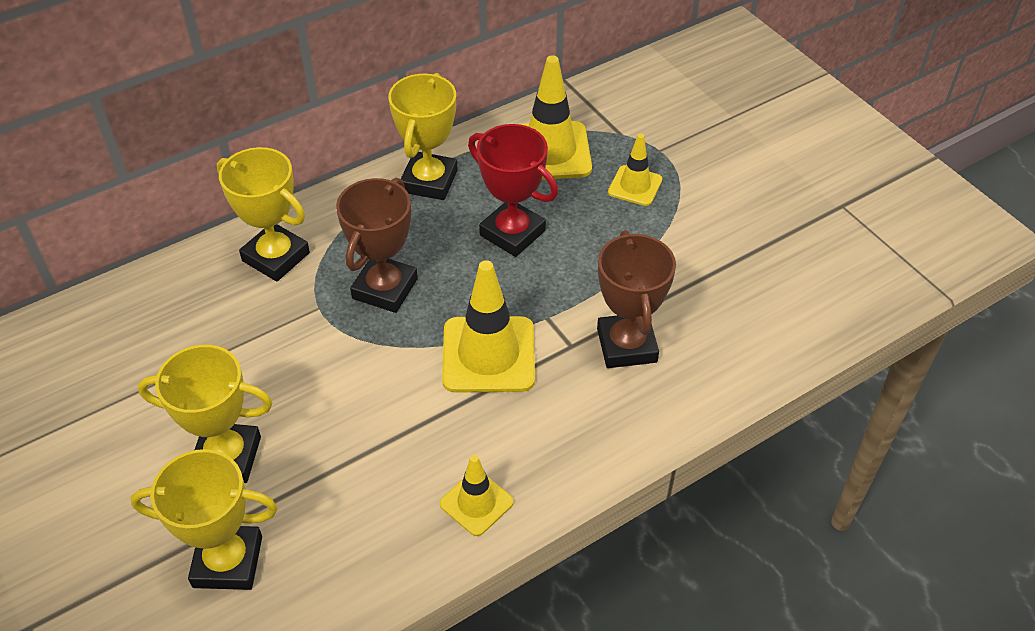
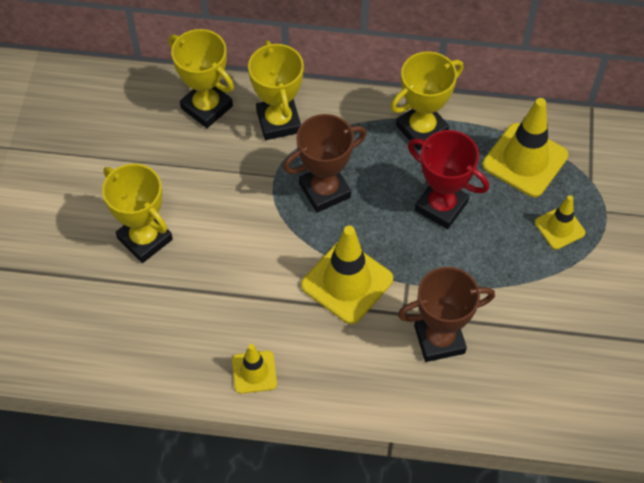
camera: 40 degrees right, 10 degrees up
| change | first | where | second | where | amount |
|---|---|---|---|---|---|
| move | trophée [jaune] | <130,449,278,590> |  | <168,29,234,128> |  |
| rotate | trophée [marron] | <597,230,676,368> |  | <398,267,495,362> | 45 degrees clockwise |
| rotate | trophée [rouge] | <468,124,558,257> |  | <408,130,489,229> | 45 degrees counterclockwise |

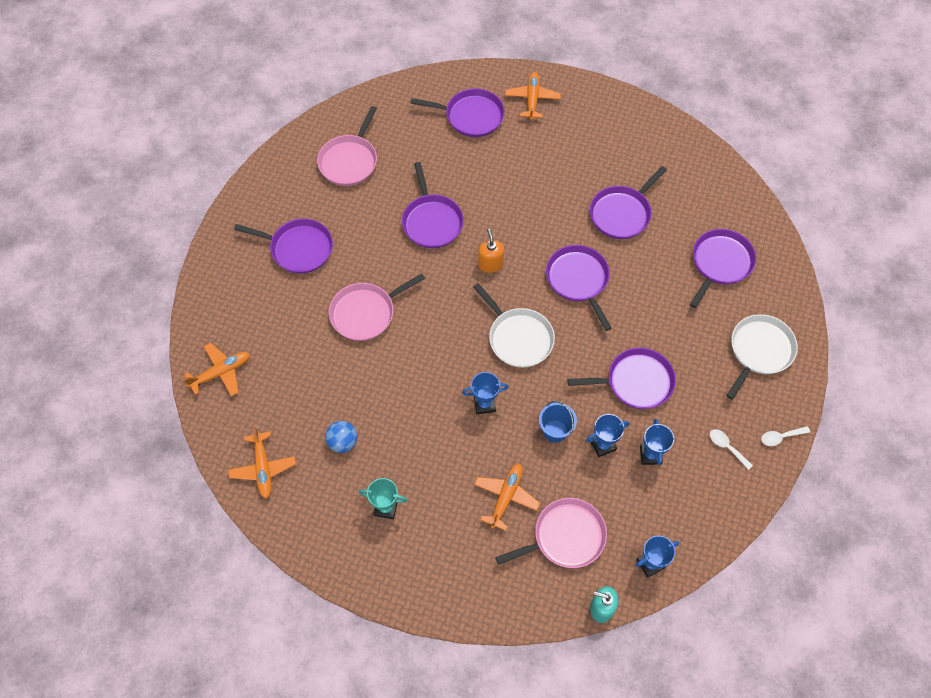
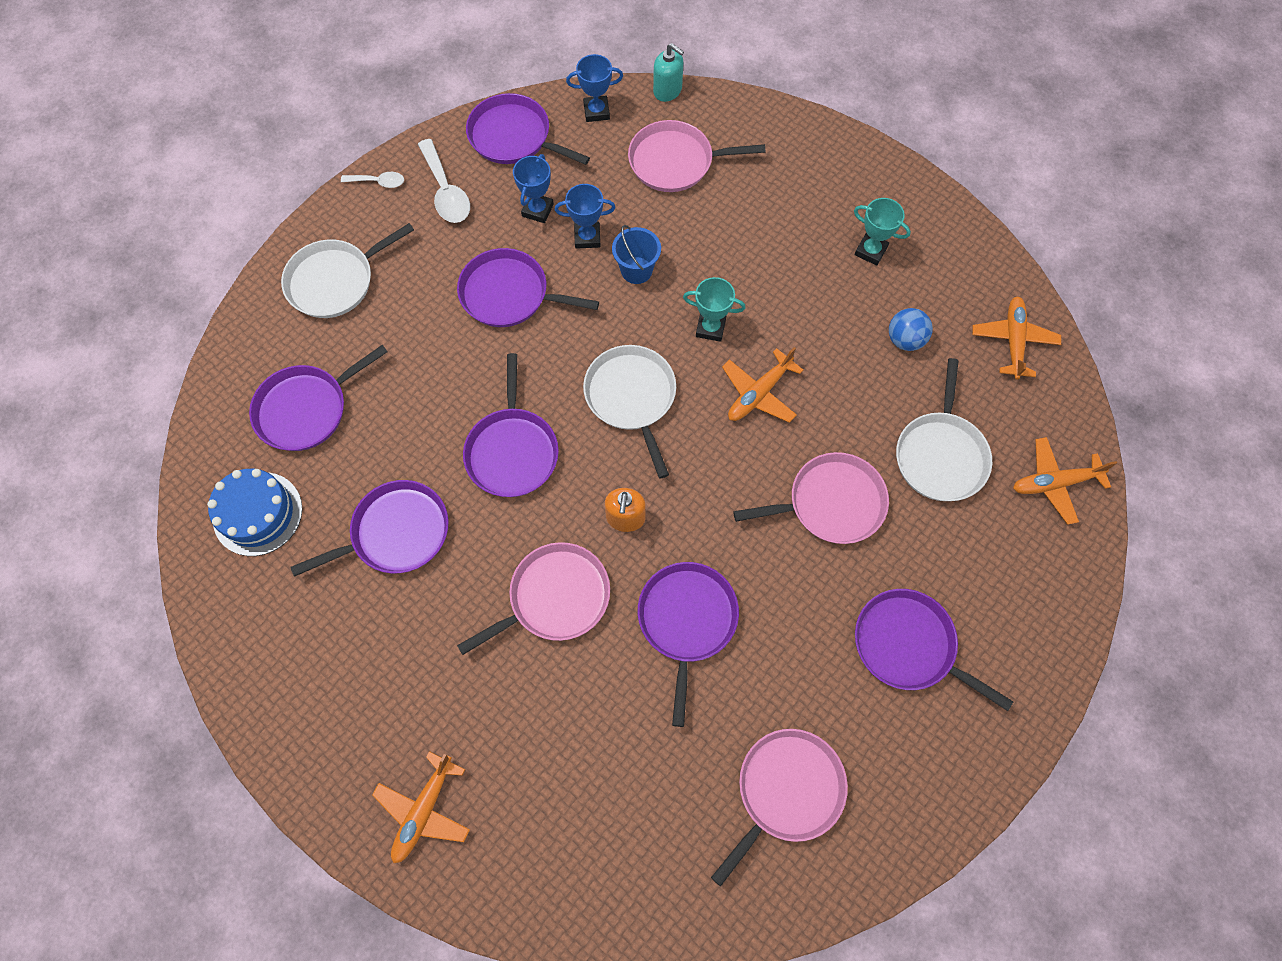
camera: 160 degrees left, 5 degrees up
| change | first | where | second | where | amount |
|---|---|---|---|---|---|
| insert |  |  | gâteau [bleu] | <207,469,302,556> |  |
| resize | cuillère [blanc] | <710,429,753,470> |  | <418,139,470,223> | x1.73 |
| insert |  |  | poêle [rose] | <457,542,610,655> |  |
| move | poêle [violet] | <410,88,505,137> |  | <466,93,590,165> |  |
| recolor | trophée [bleu] | <462,372,508,414> | trophée [turquoise] | <683,277,746,342> |  |
| move | avion [orange] | <474,464,540,531> |  | <722,347,803,423> |  |
| insert |  |  | poêle [blanc] | <896,358,992,501> |  |

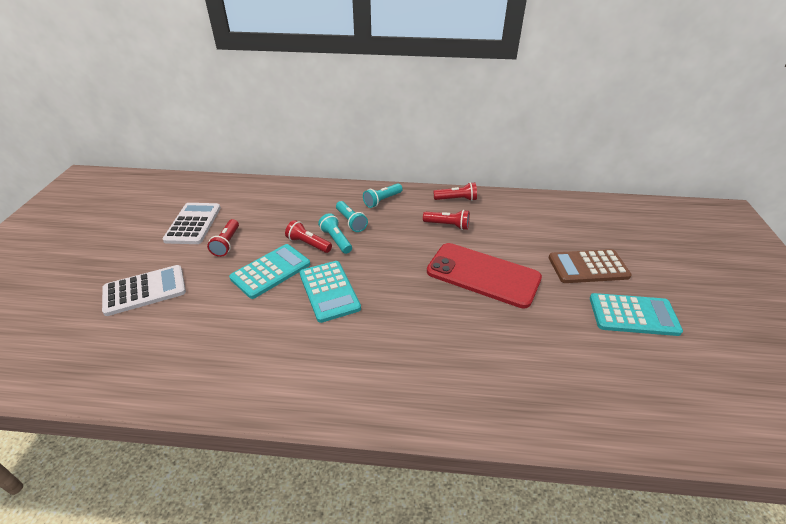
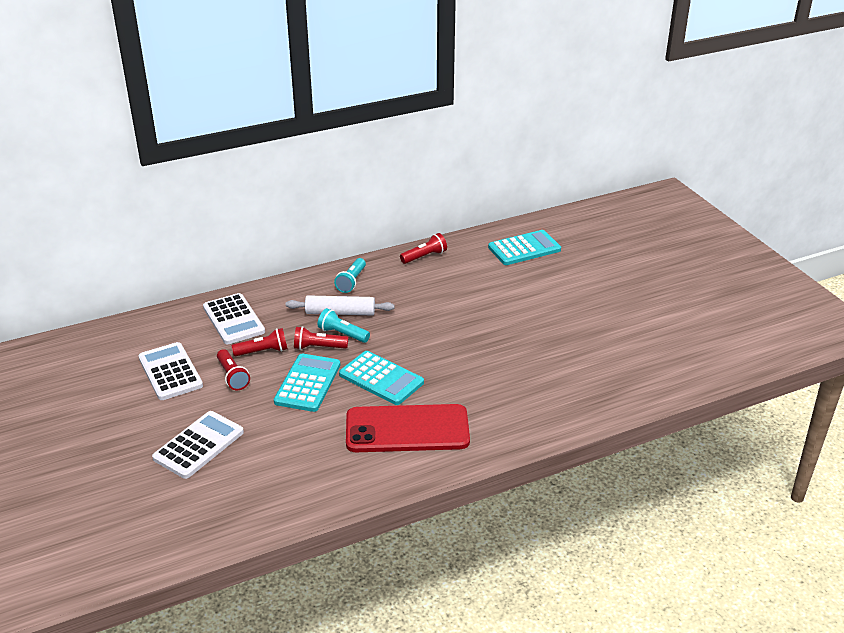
camera: 30 degrees left, 5 degrees down
| change | first | where | second | where | amount |
|---|---|---|---|---|---|
| insert |  |  | calculatrice [blanc] | <203,293,265,344> |  |
| move | lampe de poche [rouge] | <423,210,470,230> |  | <232,328,287,356> |  |
| replace | lampe de poche [turquoise] | <336,201,368,232> | rouleau à pâtisserie [blanc] | <286,295,395,315> |  |
| move | téléphone [rouge] | <427,243,542,309> |  | <346,404,470,452> |  |
| move | calculatrice [turquoise] | <590,293,683,336> |  | <488,230,561,265> |  |
| delete | calculatrice [marron] | <549,249,632,283> |  |  |  |

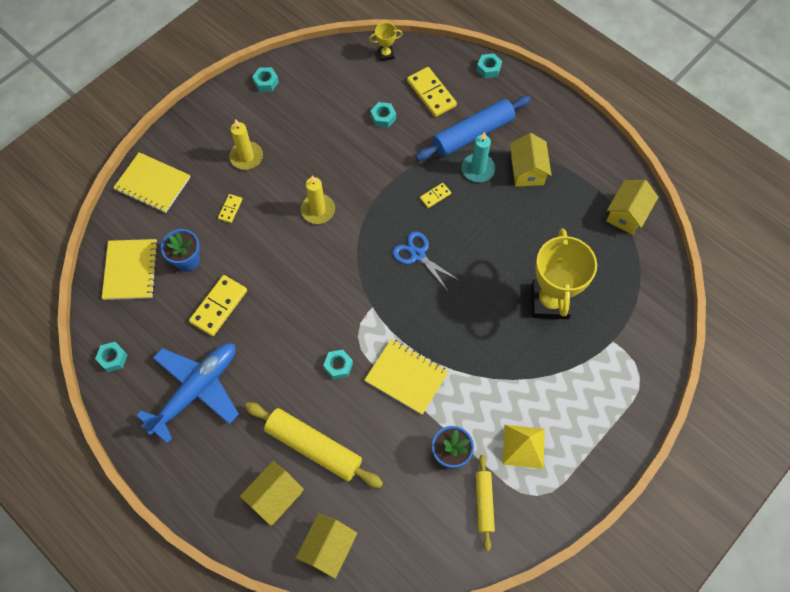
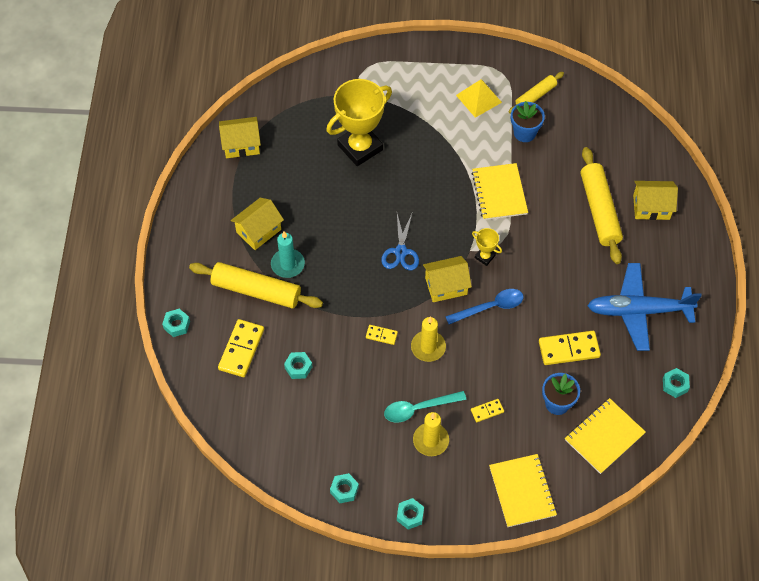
camera: 130 degrees left, 5 degrees down
| change | first | where | second | where | amount |
|---|---|---|---|---|---|
| recolor | rouleau à pâtisserie [bleu] | <415,96,531,161> | rouleau à pâtisserie [jaune] | <189,262,323,308> |  |
| move | domino [jaune] | <420,183,451,208> |  | <366,325,398,345> |  |
| insert |  |  | cuillère [turquoise] | <384,391,467,423> |  |
| move | écrou [turquoise] | <323,350,353,380> |  | <397,498,424,530> |  |
| move | maison [jaune] | <296,513,358,579> |  | <423,256,472,302> |  |
| insert |  |  | cuillère [bleu] | <445,289,524,324> |  |
| move | trophée [jaune] | <369,22,403,61> |  | <472,228,502,266> |  |

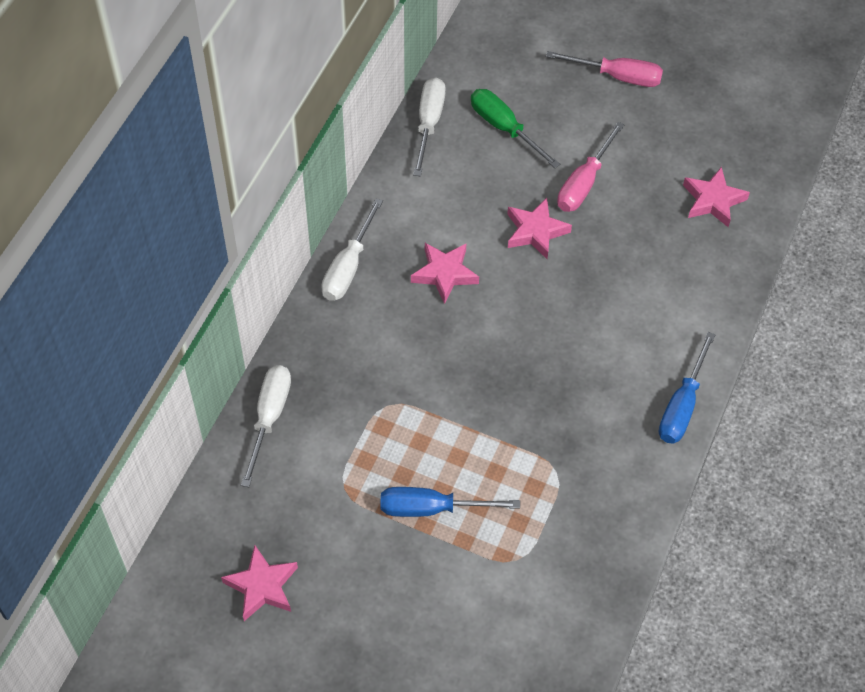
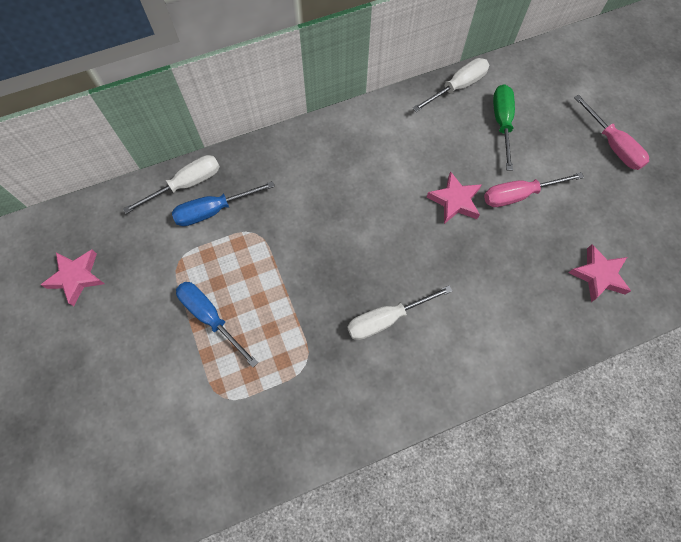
camera: 45 degrees right, 10 degrees up
| change | first | where | second | where | amount |
|---|---|---|---|---|---|
| move | tournevis [bleu] | <659,332,716,443> |  | <172,181,275,226> |  |
| move | tournevis [blanc] | <321,198,383,301> |  | <347,285,452,340> |  |
| delete | étoile [rose] | <411,243,479,304> |  |  |  |

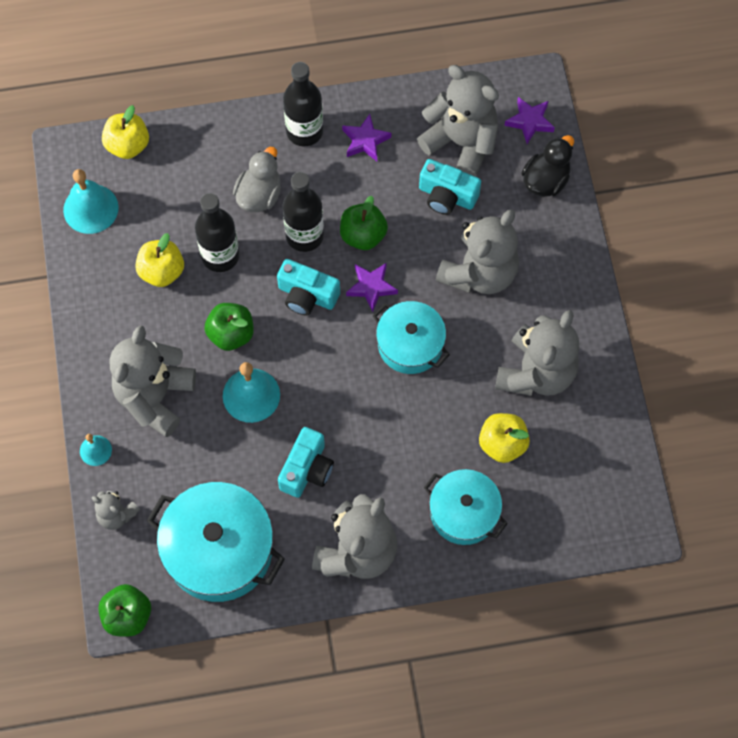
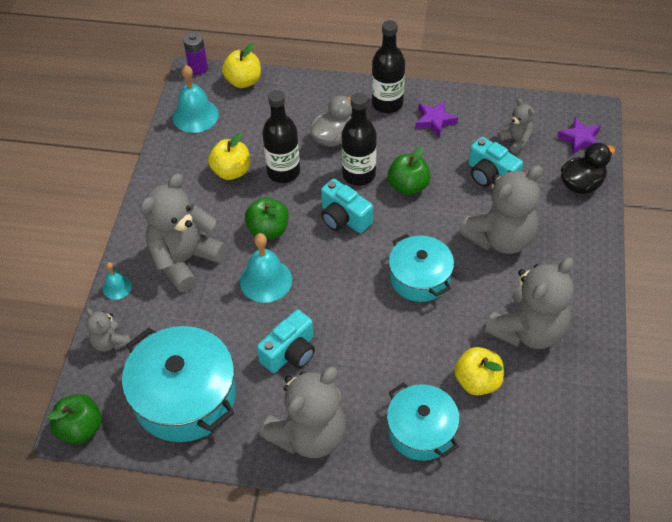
camera: 20 degrees right, 15 degrees down
| change | first | where | second | where | amount |
|---|---|---|---|---|---|
| insert |  |  | pile [violet] | <183,32,208,75> |  |
| resize | ours en peluche [gris] | <417,65,499,177> |  | <497,99,535,154> | x0.50 |
| delete | étoile [violet] | <346,263,398,312> |  |  |  |

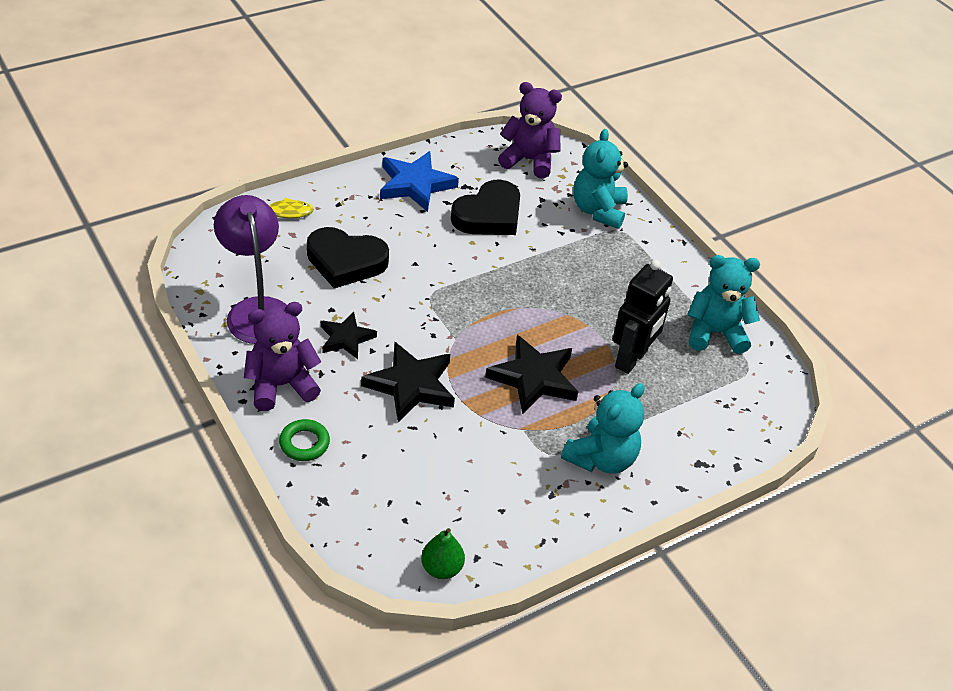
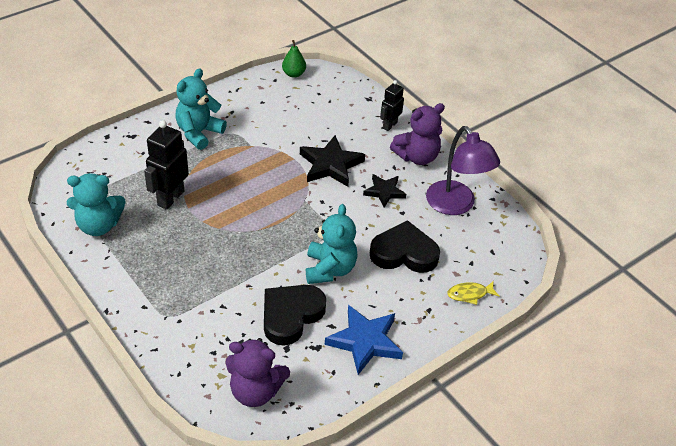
camera: 175 degrees right, 0 degrees up
| change | first | where | second | where | amount |
|---|---|---|---|---|---|
| move | ours en peluche [turquoise] | <573,129,628,229> |  | <306,204,358,284> |  |
| replace | anneau [vert] | <279,419,330,461> | robot [noir] | <380,80,404,131> |  |
| delete | étoile [noir] | <485,335,578,414> |  |  |  |

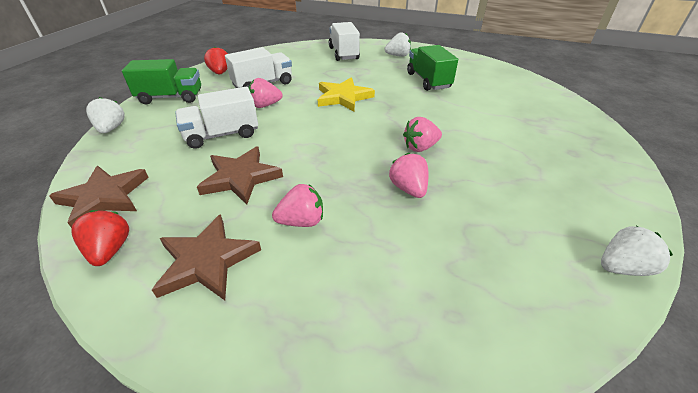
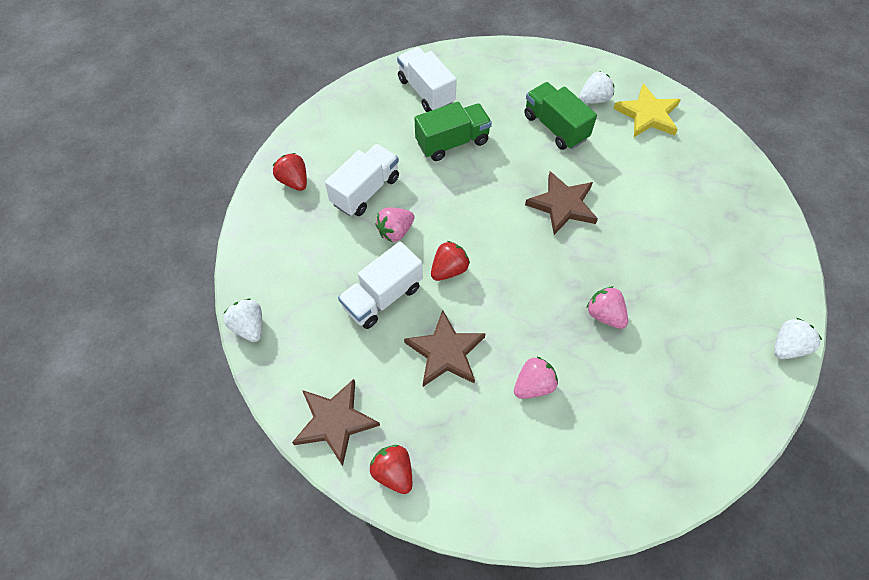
camera: 20 degrees left, 20 degrees up
| change | first | where | second | where | amount |
|---|---|---|---|---|---|
| move | camion [vert] | <122,59,201,104> |  | <415,102,492,161> |  |
| insert |  |  | fraise [rouge] | <431,241,470,281> |  |
| move | étoile [marron] | <152,214,261,300> |  | <525,171,598,235> |  |
| move | fraise [blanc] | <385,32,411,57> |  | <579,71,614,104> |  |
| move | étoile [jaune] | <317,77,375,111> |  | <613,84,681,137> |  |
| delete | fraise [rose] | <403,117,442,152> |  |  |  |

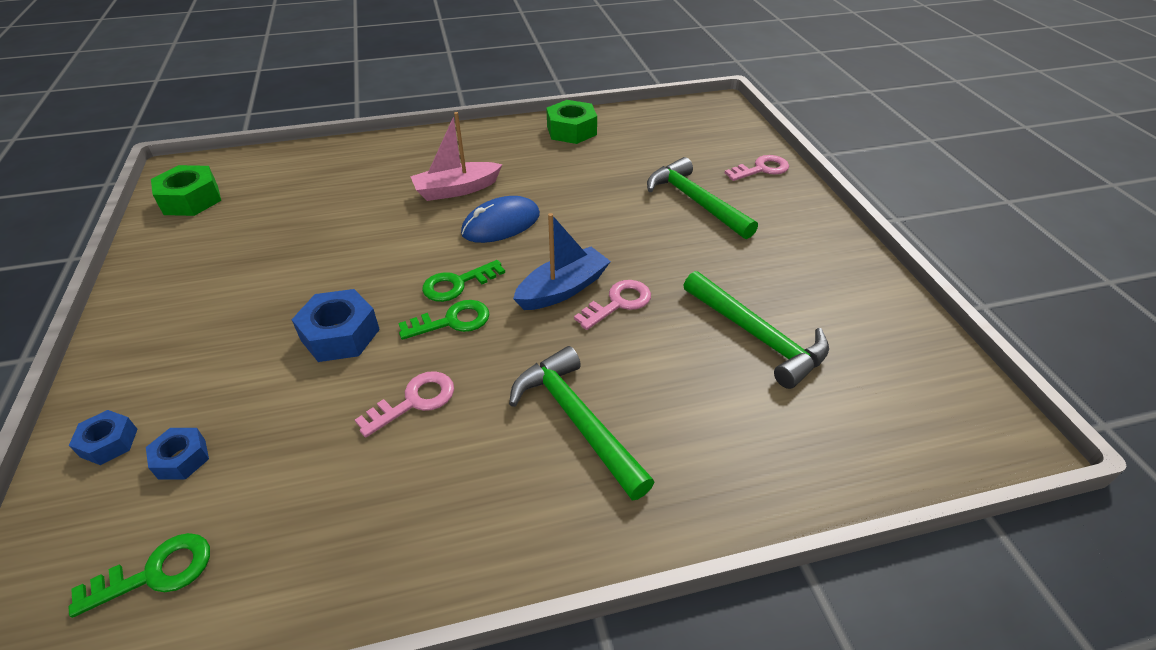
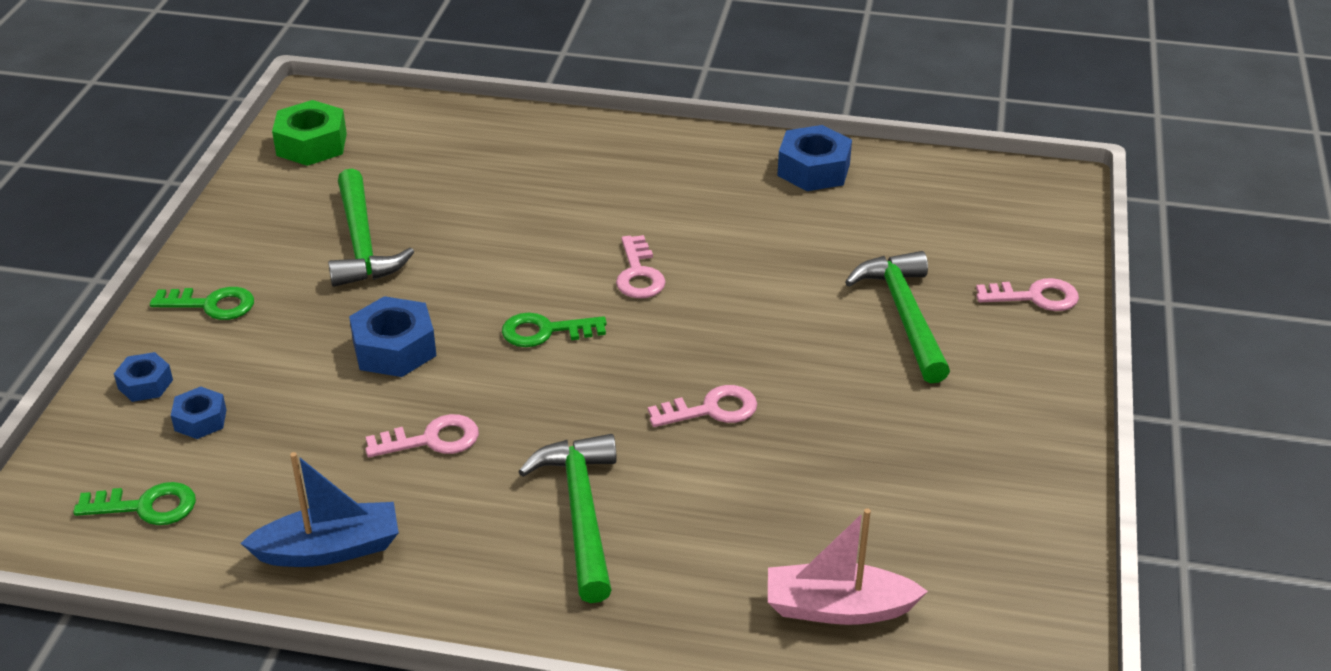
camera: 25 degrees right, 5 degrees down
| change | first | where | second | where | amount |
|---|---|---|---|---|---|
| move | clé [vert] | <398,300,489,340> |  | <150,287,254,320> |  |
| move | bateau [bleu] | <513,213,611,310> |  | <240,452,399,567> |  |
| move | marteau [vert] | <683,271,829,389> |  | <328,168,414,287> |  |
| replace | souris [bleu] | <461,196,540,243> | clé [rose] | <616,235,666,298> |  |
| move | bateau [rose] | <410,112,502,201> |  | <768,508,928,625> |  |
| recolor | écrou [vert] | <546,100,597,144> | écrou [bleu] | <777,125,852,191> |  |

